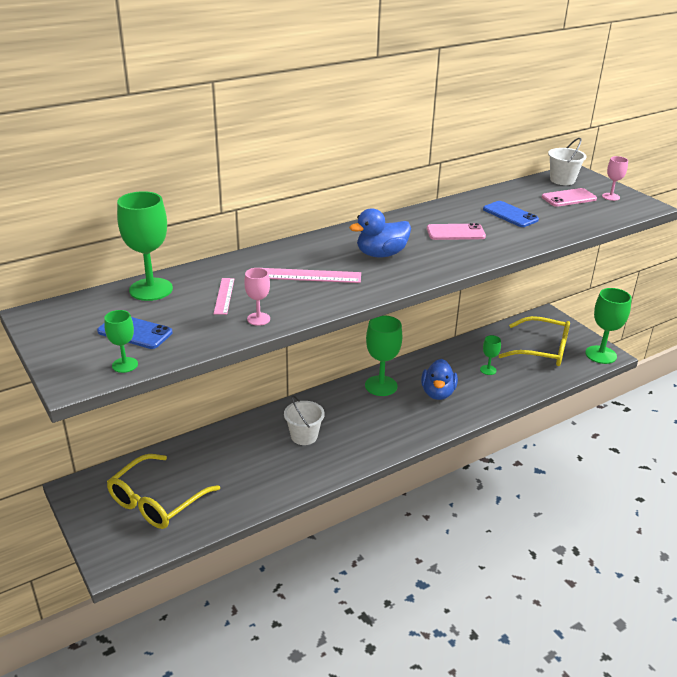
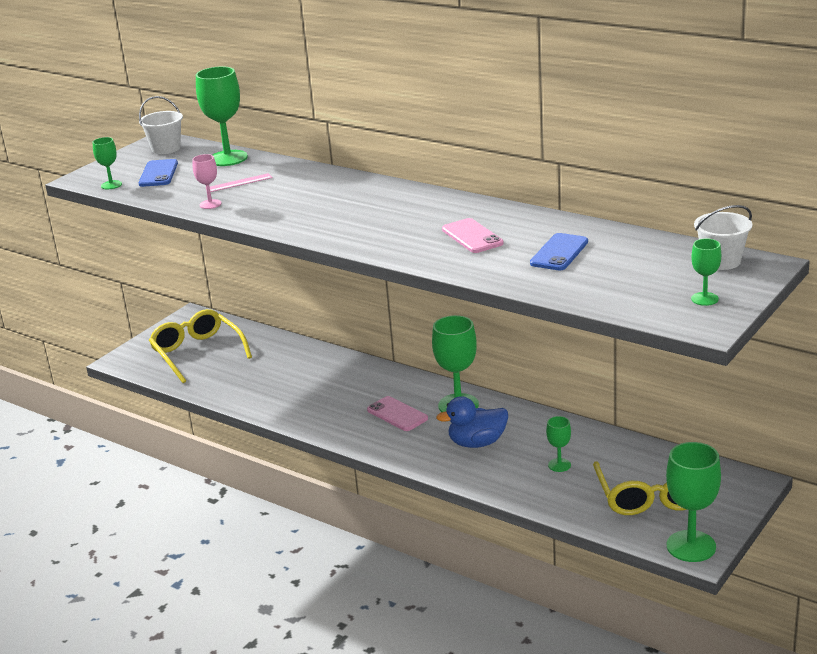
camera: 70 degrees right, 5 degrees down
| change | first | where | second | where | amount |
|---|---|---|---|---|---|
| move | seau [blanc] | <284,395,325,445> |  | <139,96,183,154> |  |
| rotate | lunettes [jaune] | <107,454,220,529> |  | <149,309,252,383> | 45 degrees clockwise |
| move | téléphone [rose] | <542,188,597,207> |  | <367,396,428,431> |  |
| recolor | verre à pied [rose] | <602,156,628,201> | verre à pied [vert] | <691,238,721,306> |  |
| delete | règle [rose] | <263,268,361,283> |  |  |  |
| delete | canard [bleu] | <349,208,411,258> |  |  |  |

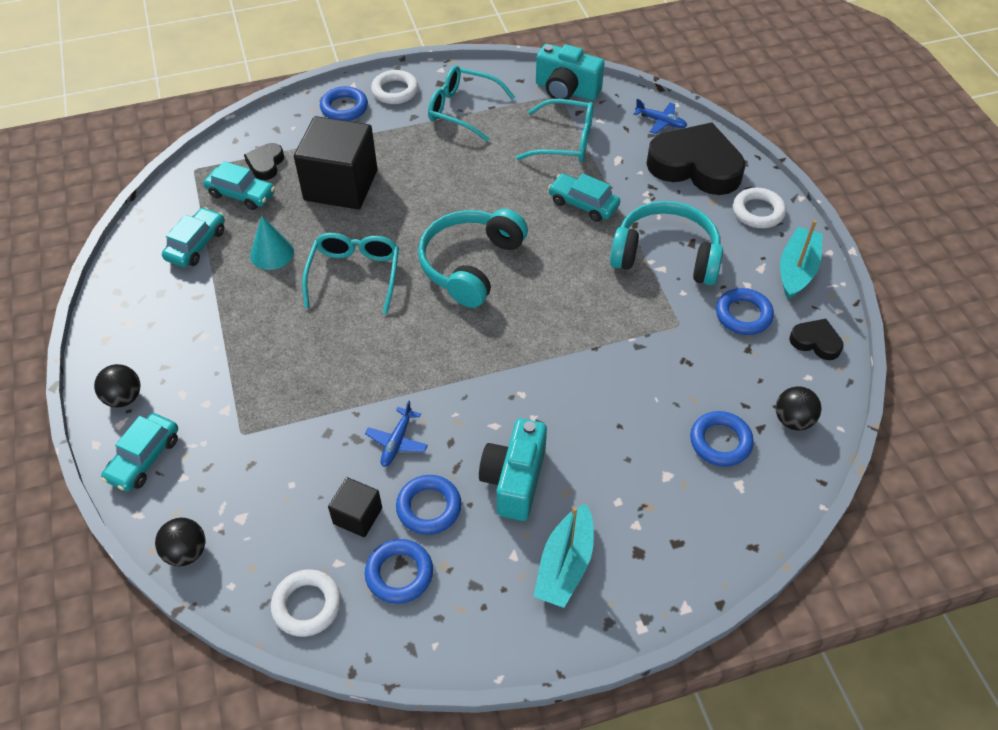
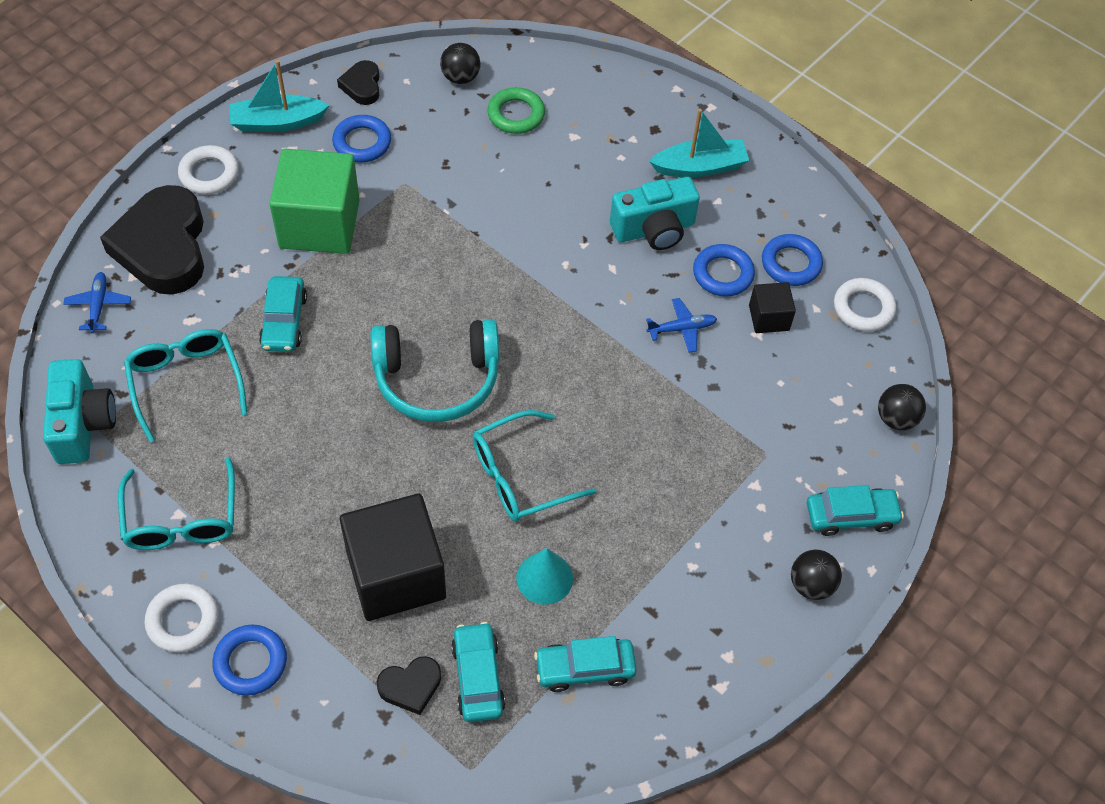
camera: 125 degrees left, 5 degrees up
| change | first | where | second | where | amount |
|---|---|---|---|---|---|
| replace | casque audio [turquoise] | <610,201,723,285> | cube [vert] | <269,149,360,254> |  |
| recolor | anneau [bleu] | <690,411,754,467> | anneau [vert] | <487,87,545,134> |  |

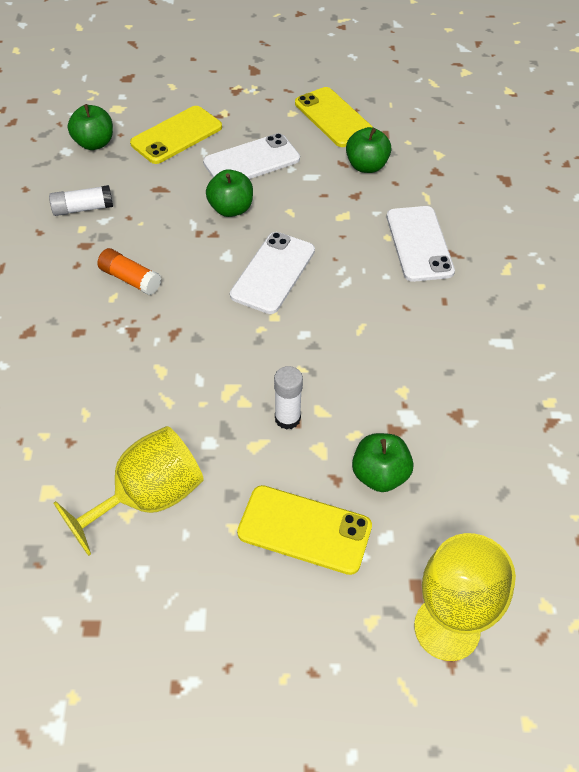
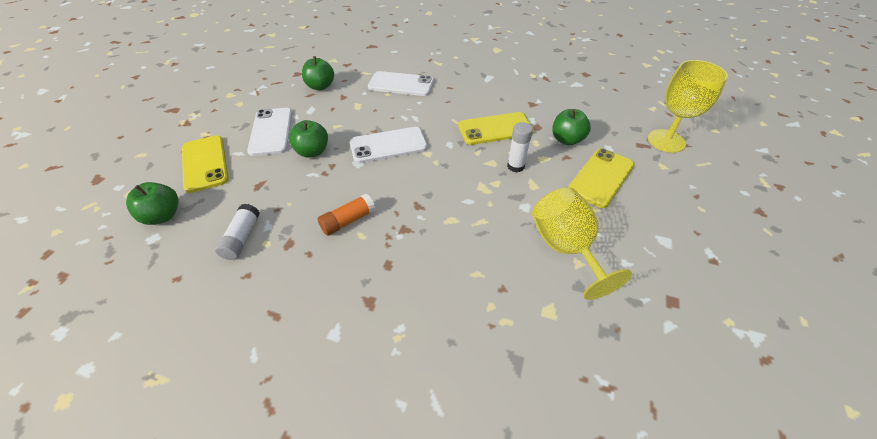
camera: 70 degrees left, 5 degrees down
| change | first | where | second | where | amount |
|---|---|---|---|---|---|
| rotate | téléphone [blanc] | <230,232,315,314> |  | <350,127,428,163> | 60 degrees counterclockwise |
| move | téléphone [jaune] | <295,87,374,147> |  | <458,112,534,145> |  |

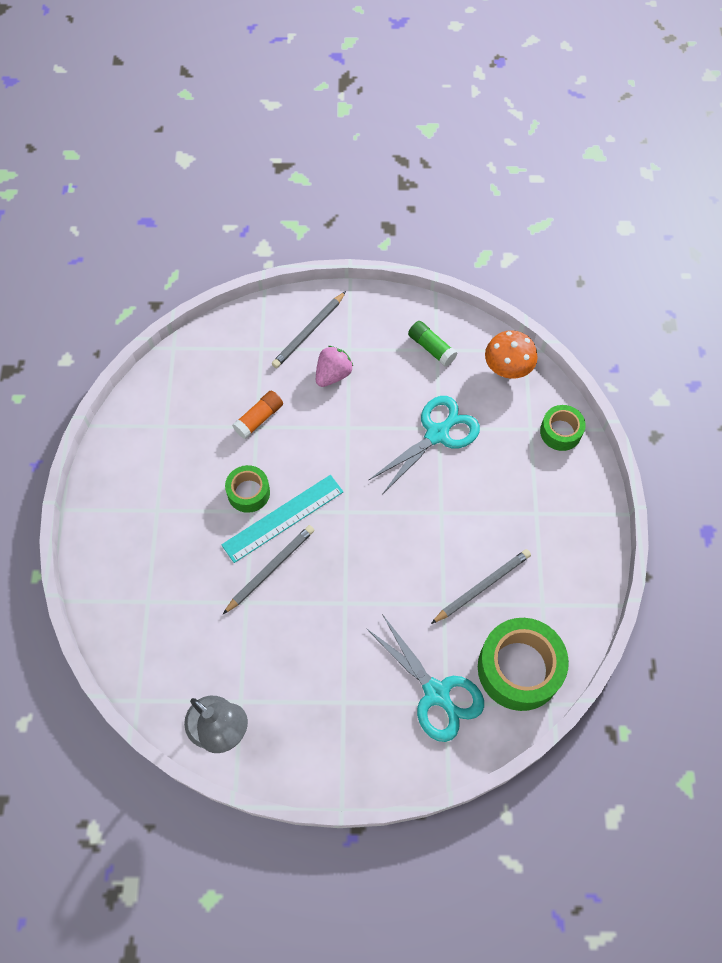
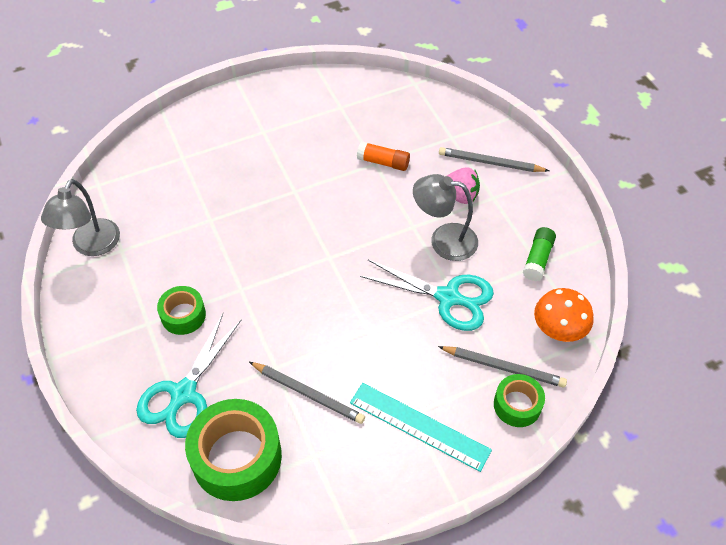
camera: 65 degrees right, 10 degrees down
| change | first | where | second | where | amount |
|---|---|---|---|---|---|
| move | ruban adhésif [vert] | <225,465,270,513> |  | <157,286,206,335> |  |
| move | règle [turquoise] | <221,475,344,563> |  | <350,383,492,472> |  |
| insert |  |  | lampe [gris] | <413,174,478,261> |  |
| move | crayon [gris] | <223,525,314,614> |  | <438,346,567,388> |  |

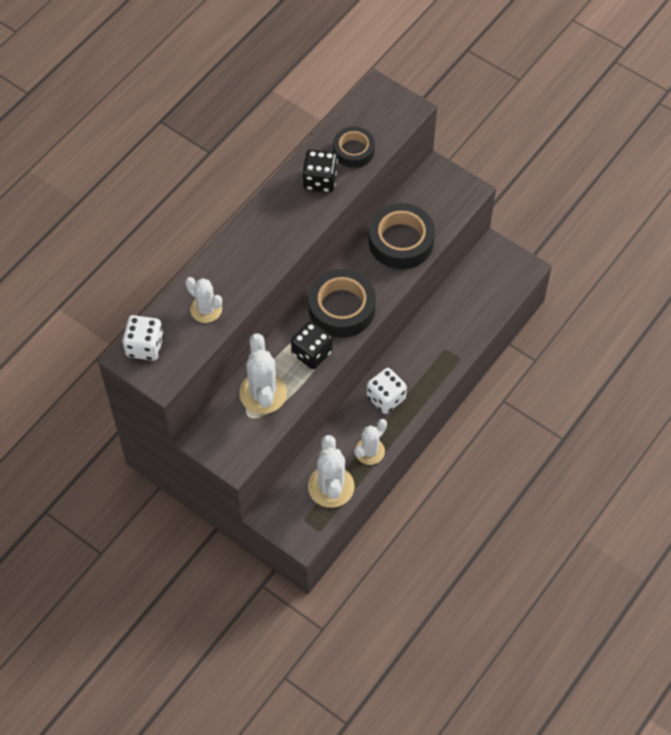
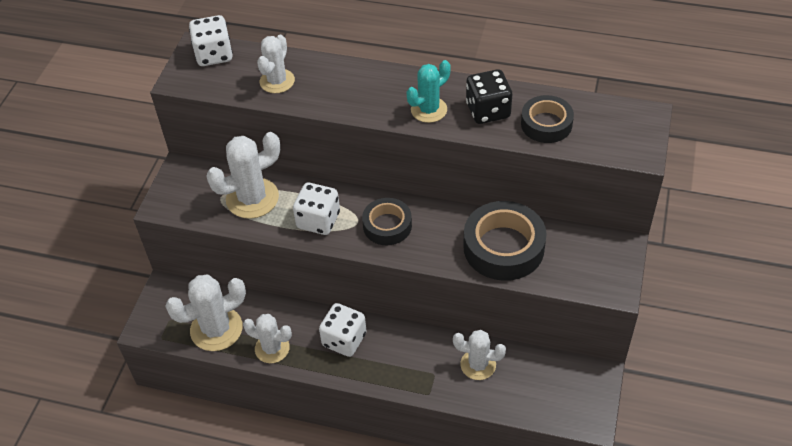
camera: 70 degrees right, 10 degrees down
| change | first | where | second | where | amount |
|---|---|---|---|---|---|
| recolor | dé [noir] | <291,321,333,369> | dé [blanc] | <293,182,340,235> |  |
| resize | ruban adhésif [noir] | <308,269,376,337> |  | <362,198,412,245> | x0.62 |
| insert |  |  | cactus [turquoise] | <406,60,451,123> |  |
| insert |  |  | cactus [blanc] | <453,330,506,380> |  |

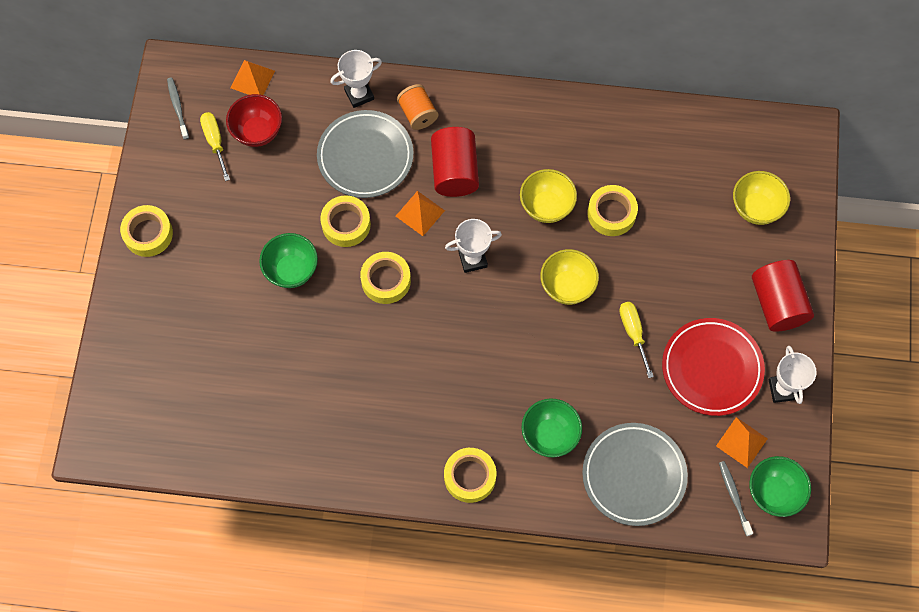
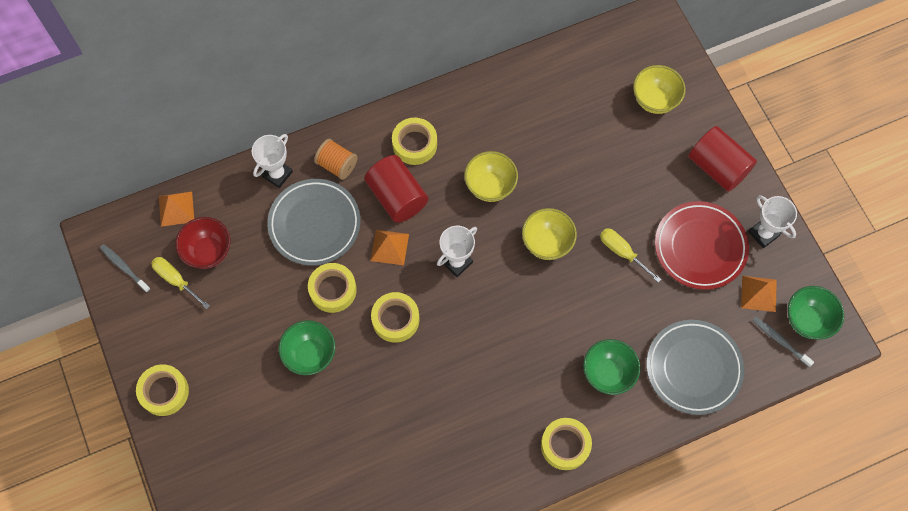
camera: 30 degrees left, 0 degrees up
| change | first | where | second | where | amount |
|---|---|---|---|---|---|
| move | ruban adhésif [jaune] | <587,185,638,236> |  | <392,118,437,165> |  |

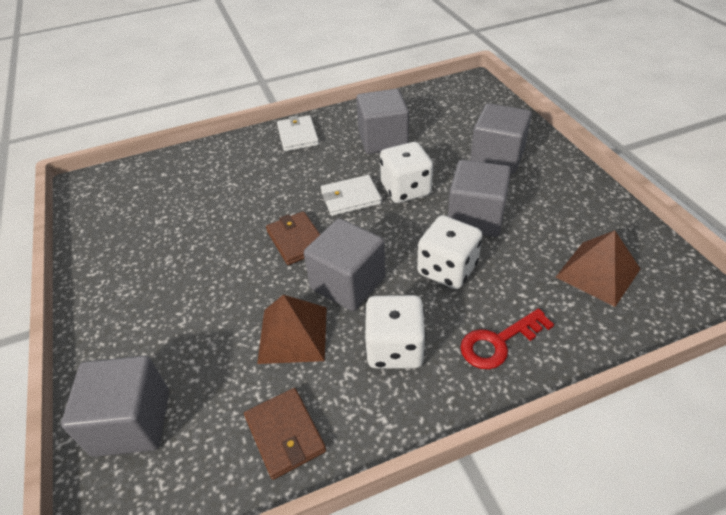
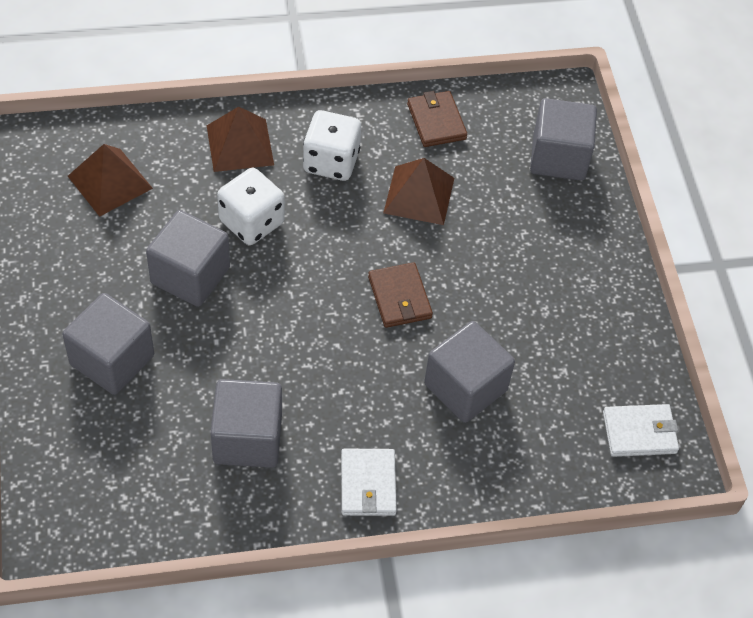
camera: 175 degrees left, 10 degrees up
| change | first | where | second | where | amount |
|---|---|---|---|---|---|
| replace | clé [rouge] | <460,308,554,369> | pyramide [marron] | <207,106,274,172> |  |
| move | cube [gris] | <304,218,385,311> |  | <424,321,515,423> |  |
| move | portefeuille [blanc] | <321,175,382,216> |  | <603,404,679,457> |  |
| delete | dé [blanc] | <380,142,433,203> |  |  |  |

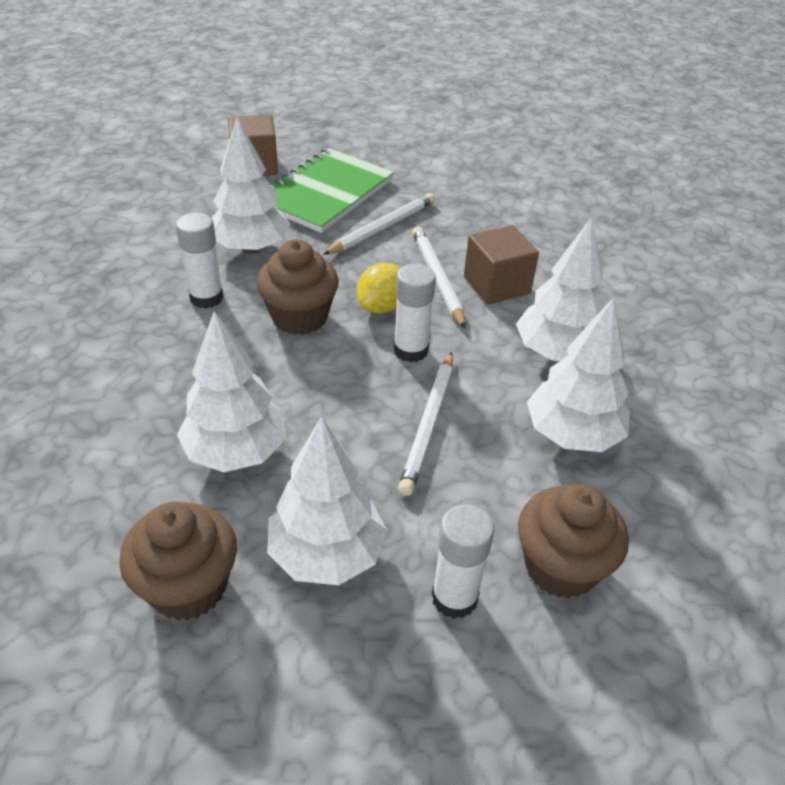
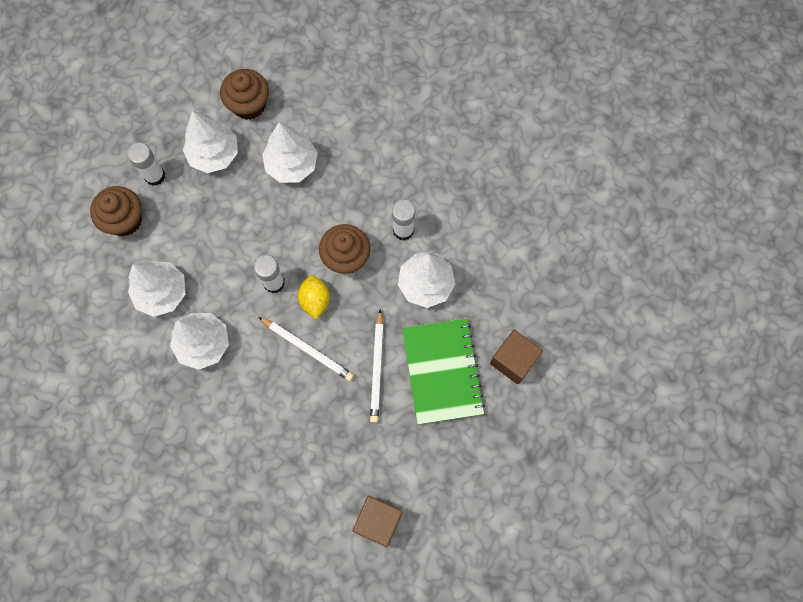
camera: 140 degrees right, 30 degrees up
| change | first | where | second | where | amount |
|---|---|---|---|---|---|
| move | cube [marron] | <464,225,539,305> |  | <353,496,403,547> |  |
| delete | crayon [blanc] | <398,352,453,496> |  |  |  |

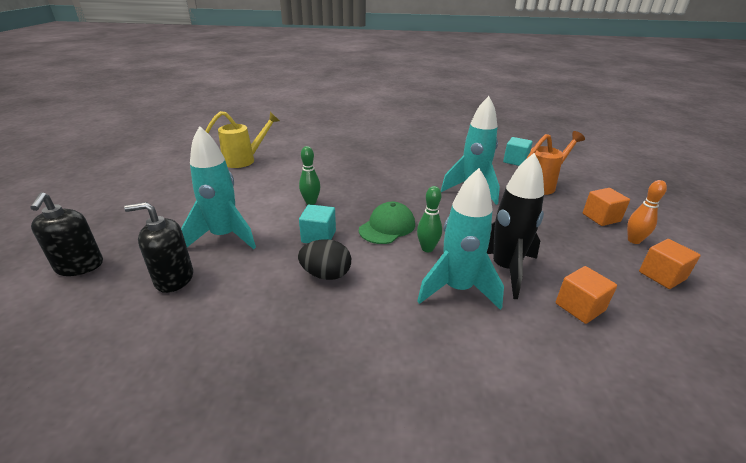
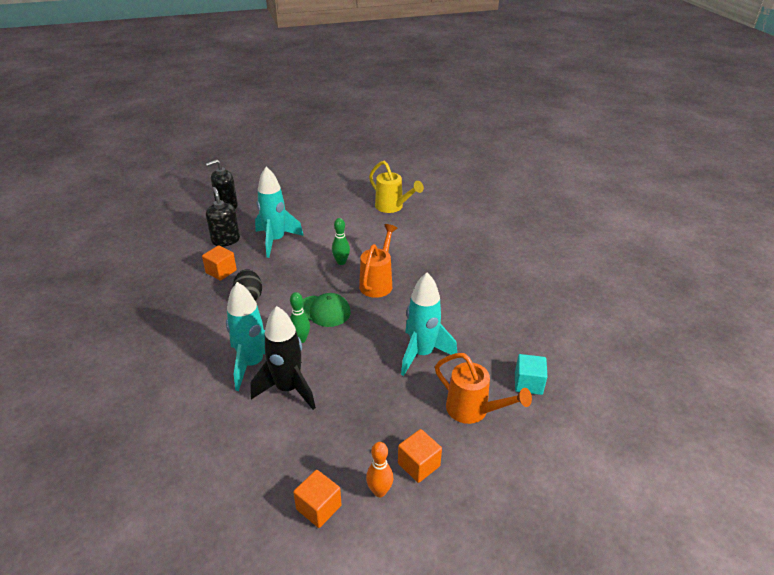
camera: 70 degrees right, 5 degrees up
| change | first | where | second | where | amount |
|---|---|---|---|---|---|
| move | cube [orange] | <556,266,617,324> |  | <202,245,237,281> |  |
| insert |  |  | arrosoir [orange] | <359,224,397,298> |  |
| delete | cube [turquoise] | <299,204,336,243> |  |  |  |

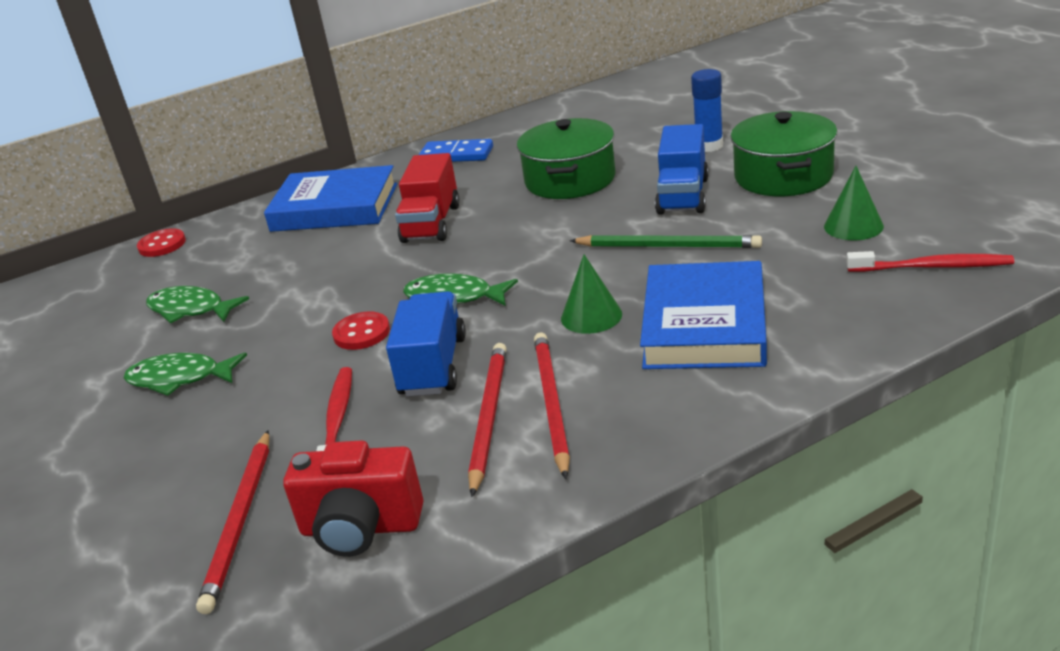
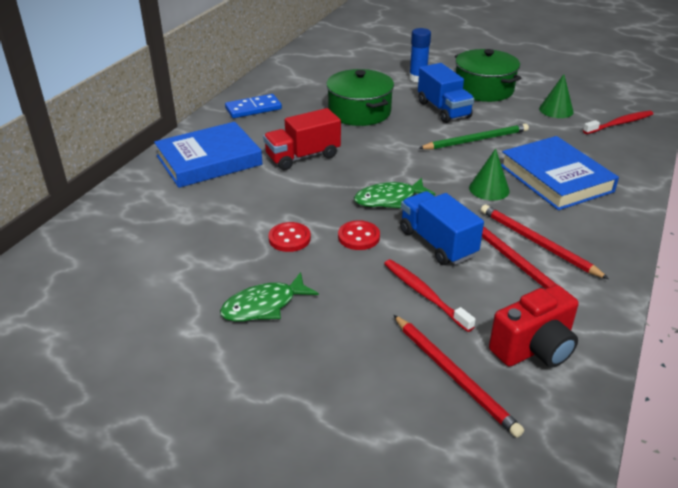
camera: 40 degrees left, 5 degrees up
| change | first | where | second | where | amount |
|---|---|---|---|---|---|
| rotate | camion [rouge] | <395,153,460,243> |  | <263,108,341,170> | 90 degrees clockwise |
| move | bouton [rouge] | <137,228,186,257> |  | <268,222,311,252> |  |
| delete | poisson [vert] | <146,286,249,323> |  |  |  |

